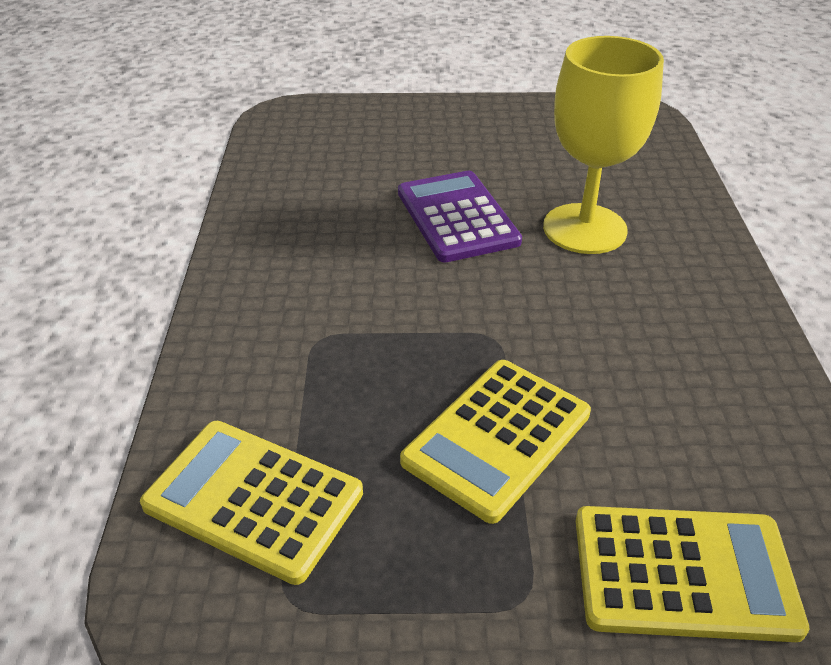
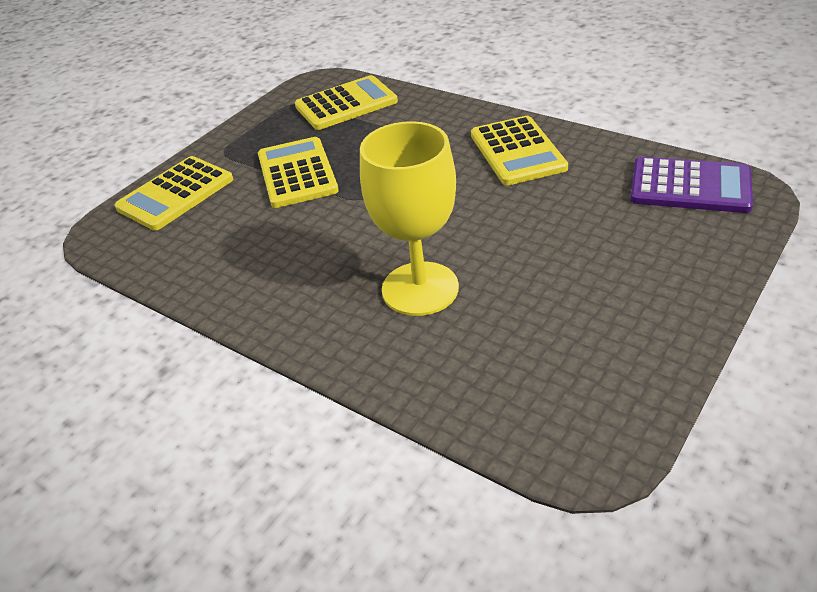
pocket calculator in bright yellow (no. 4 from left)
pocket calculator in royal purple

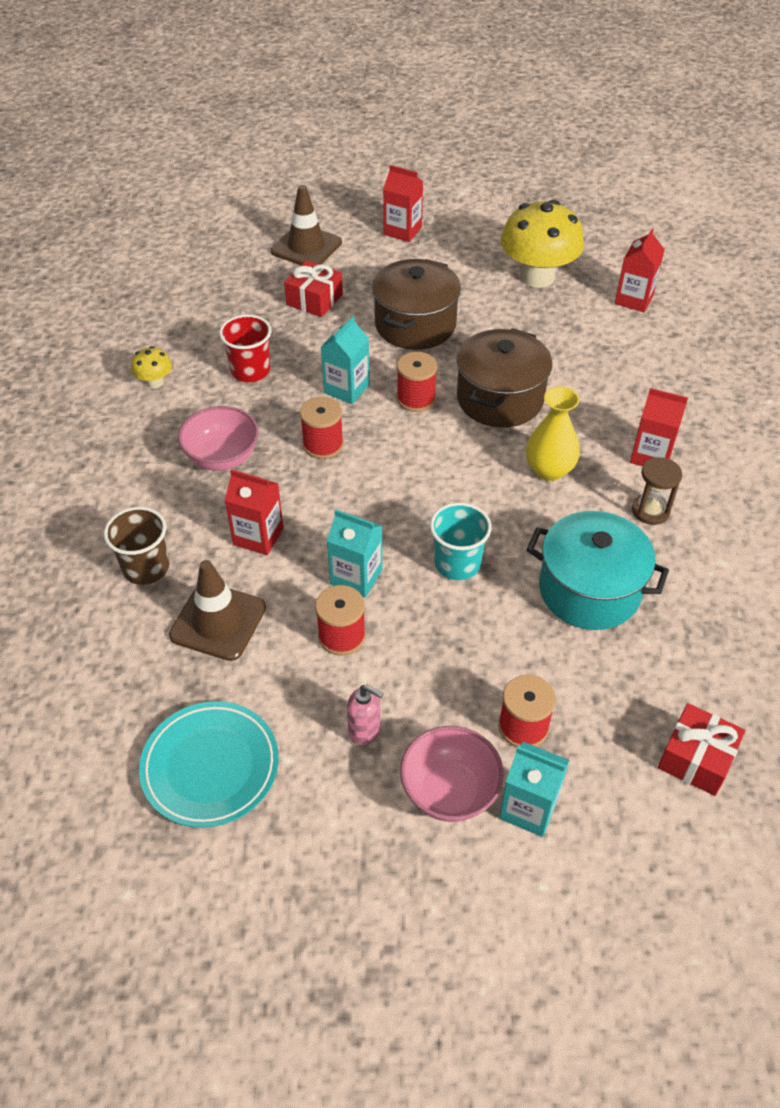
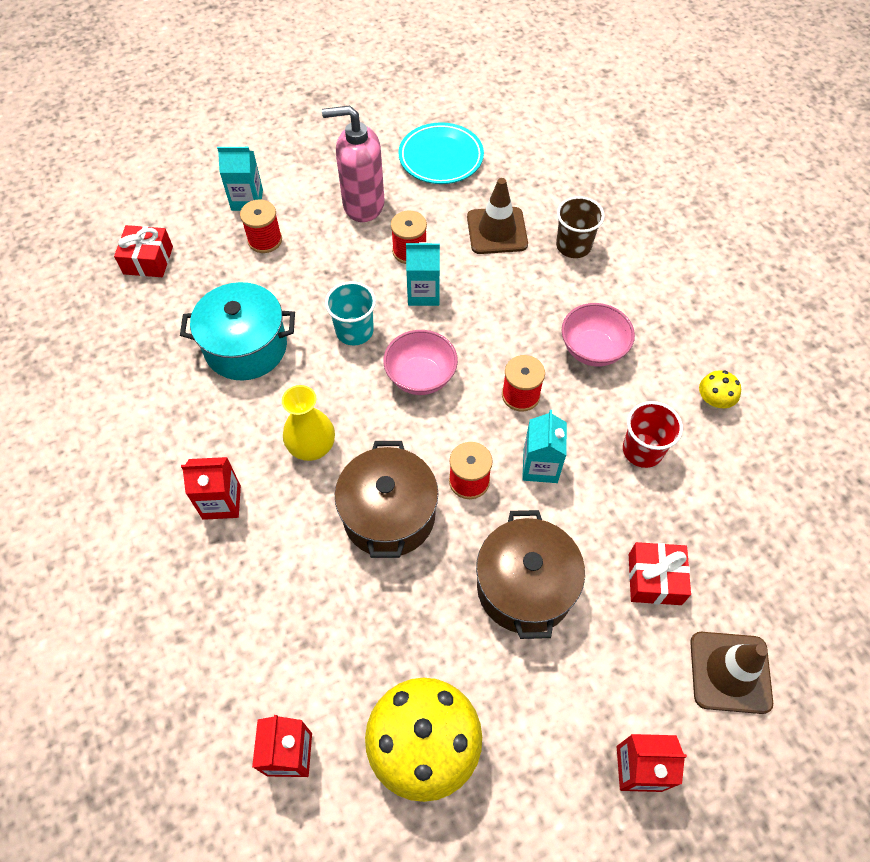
juice carton in red (no. 1 from left in the first image)
sand timer in dark brown
bowl in rosy (no. 1 from left)
soap pump in rosy

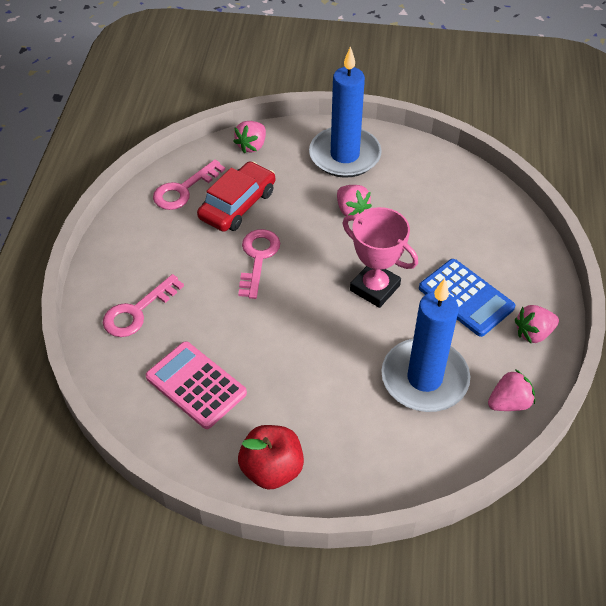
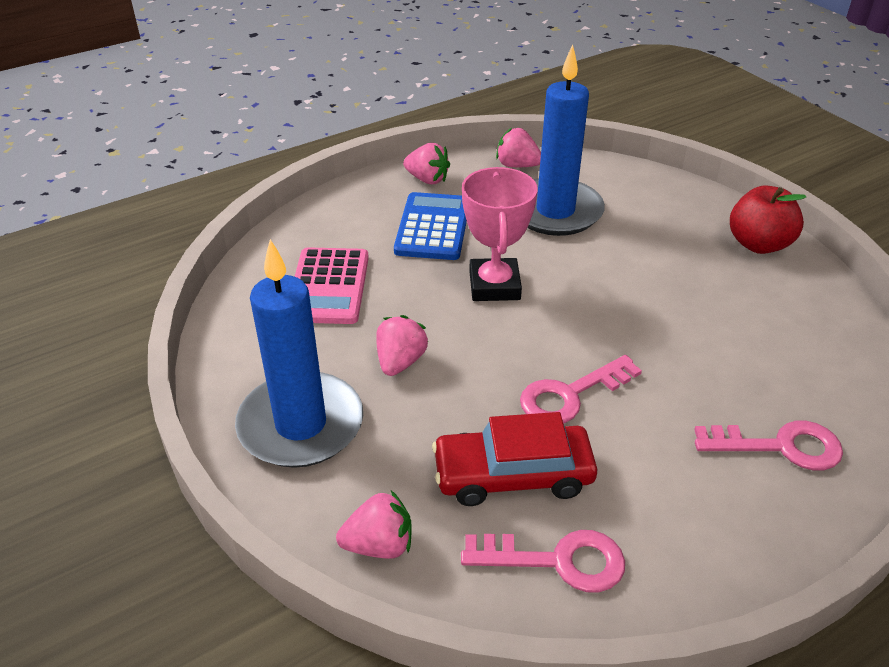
pocket calculator in rosy

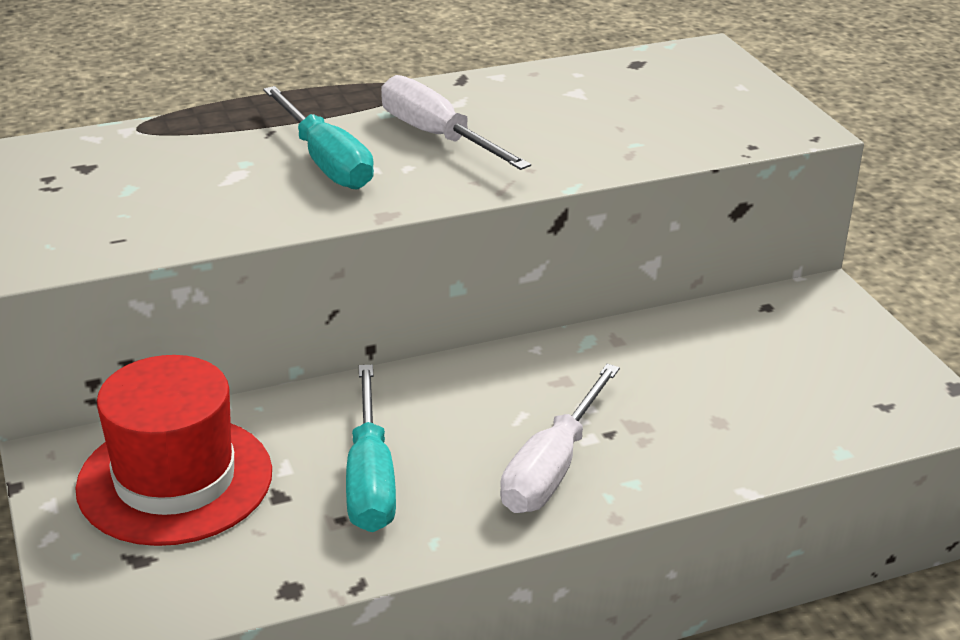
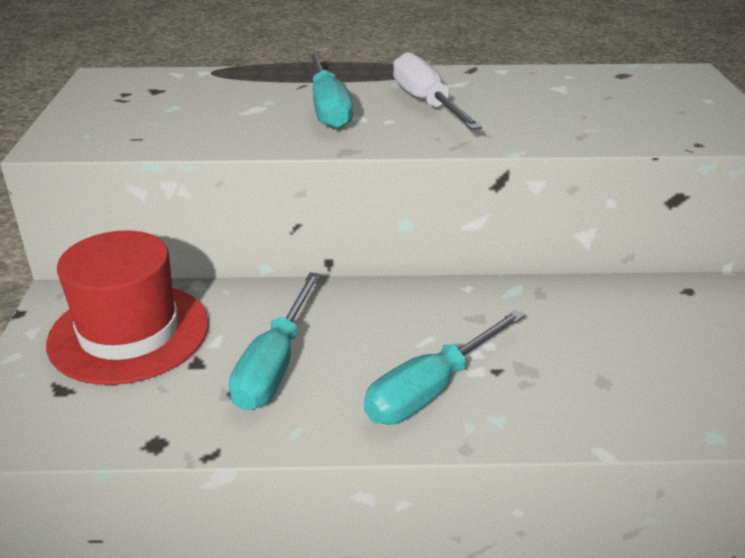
flat screwdriver in aqua (no. 3 from left)

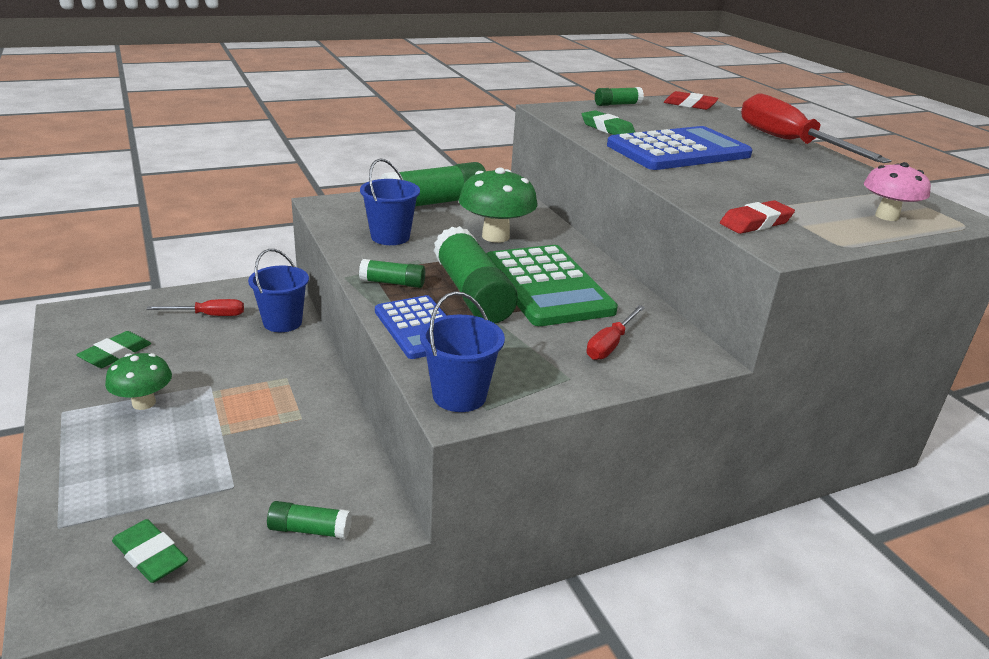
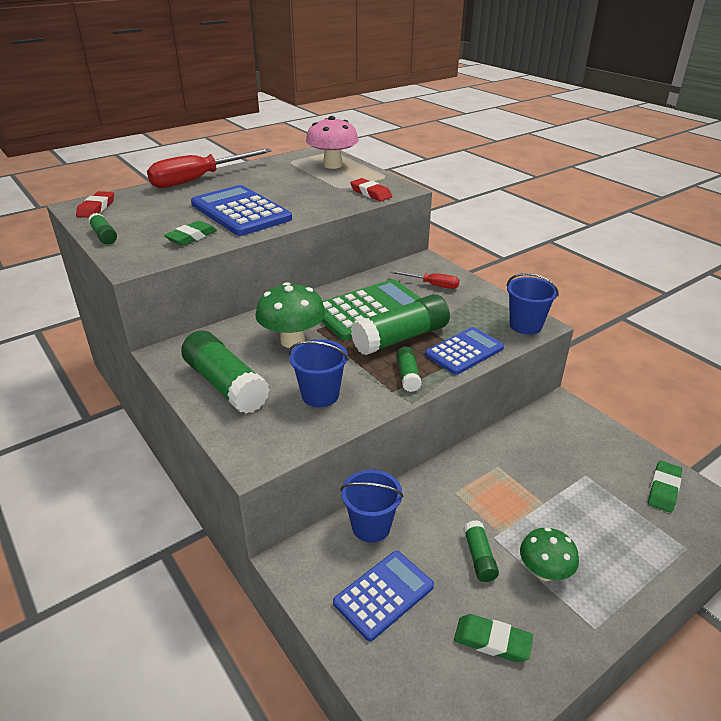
glue in emerald (no. 5 from left)
pocket calculator in blue (no. 2 from left)
mushroom in rosy

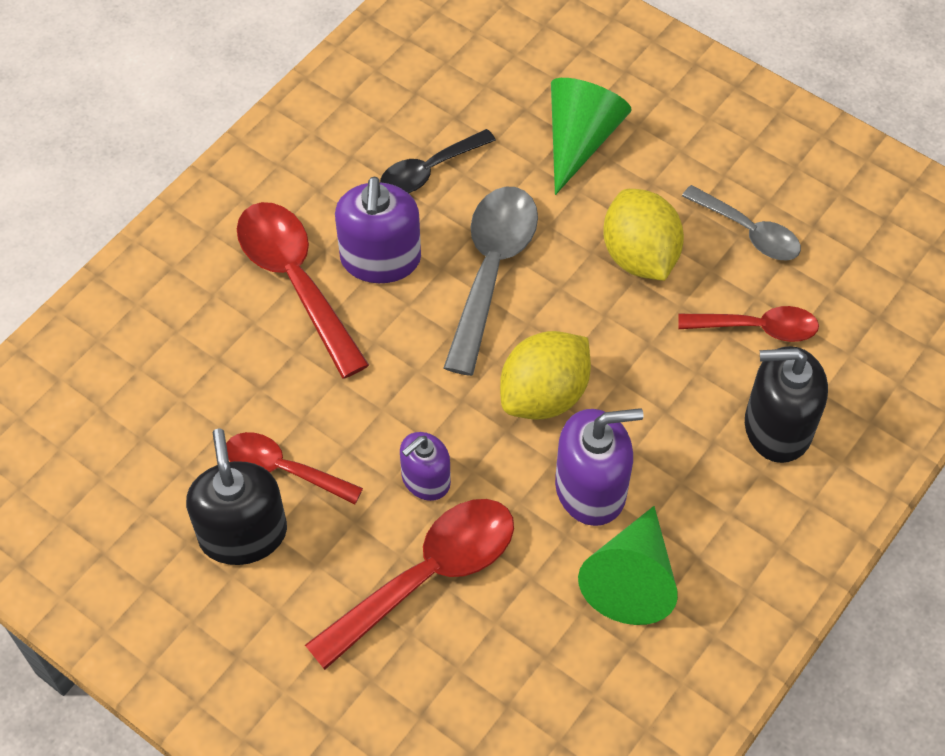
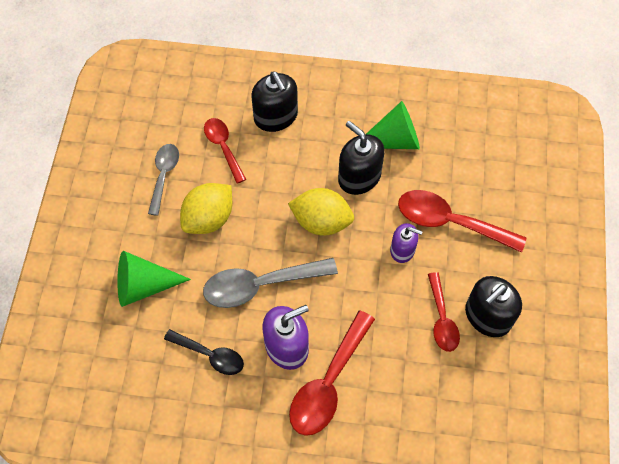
soap pump in black (no. 2 from left)

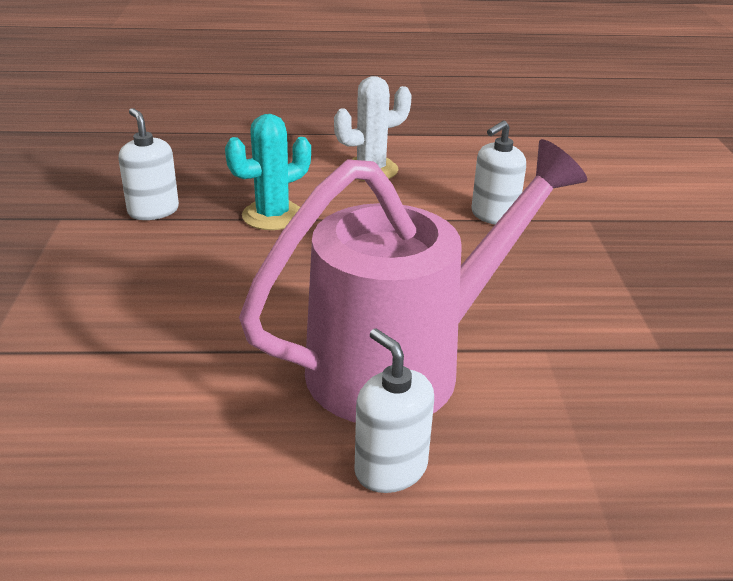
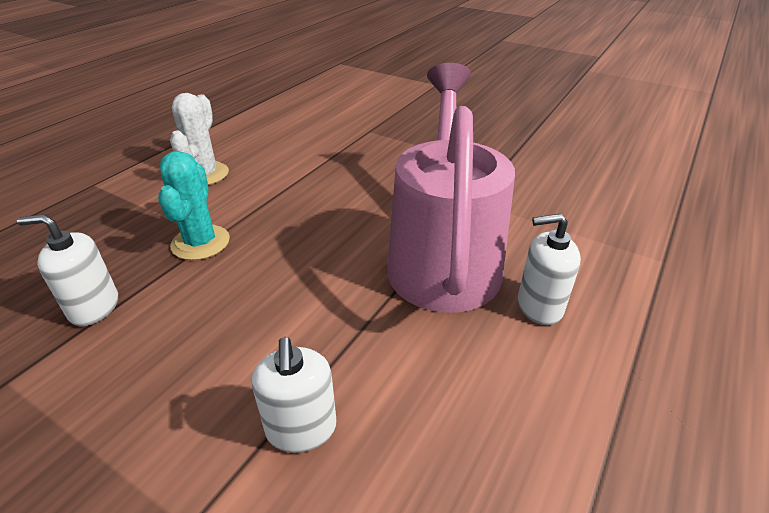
soap pump in white (no. 2 from left)

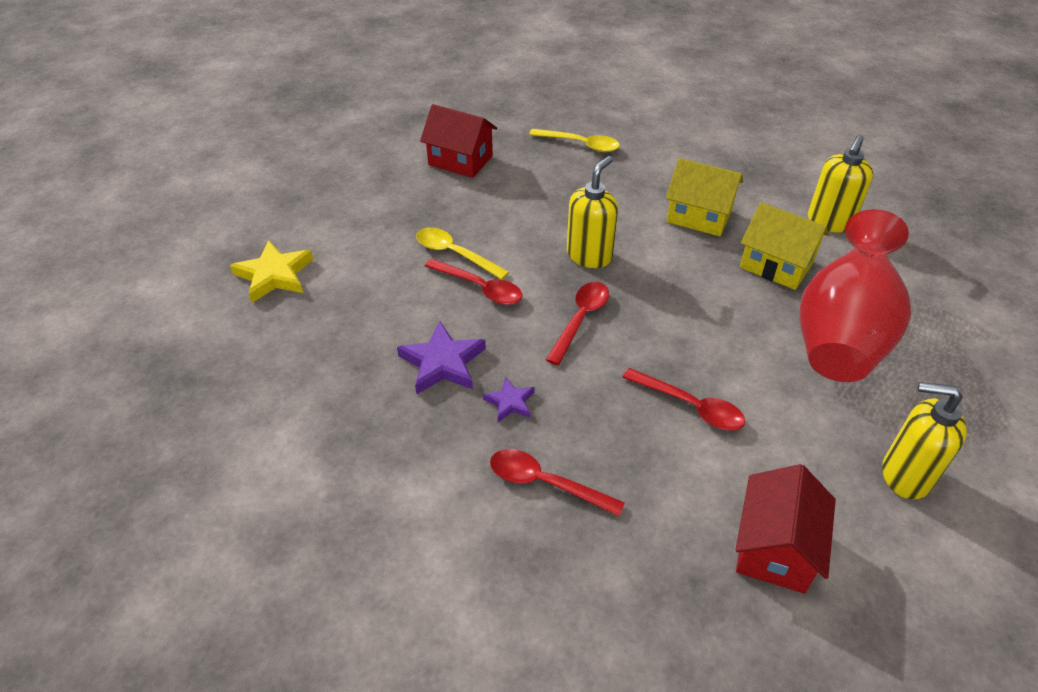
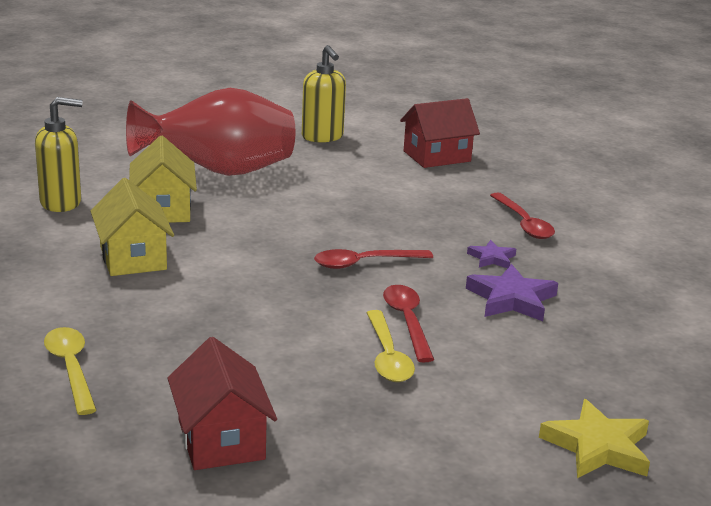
soap pump in bright yellow (no. 1 from left in the first image)
spoon in red (no. 4 from left in the first image)

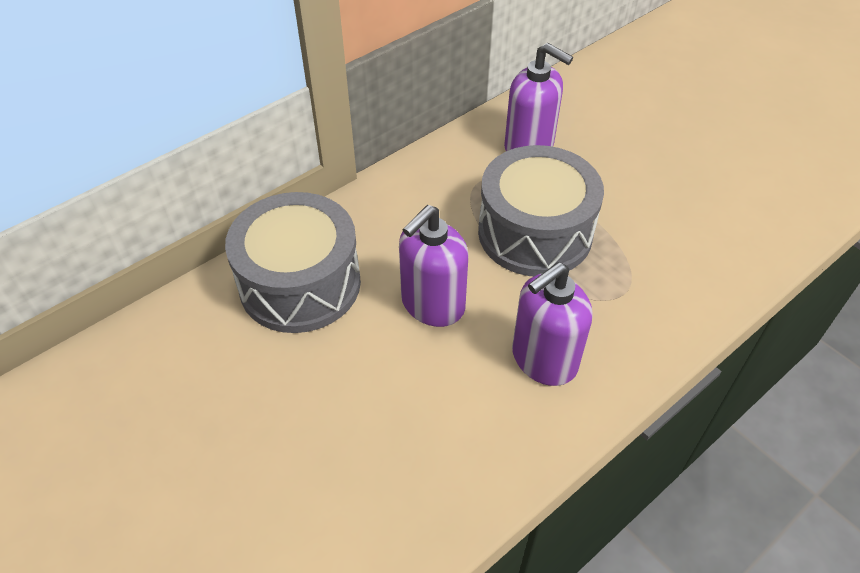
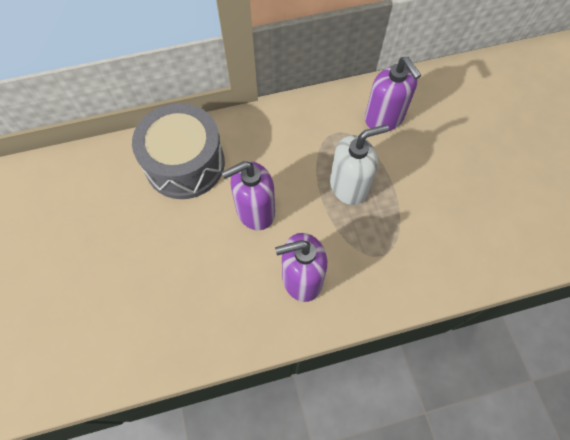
soap pump in white

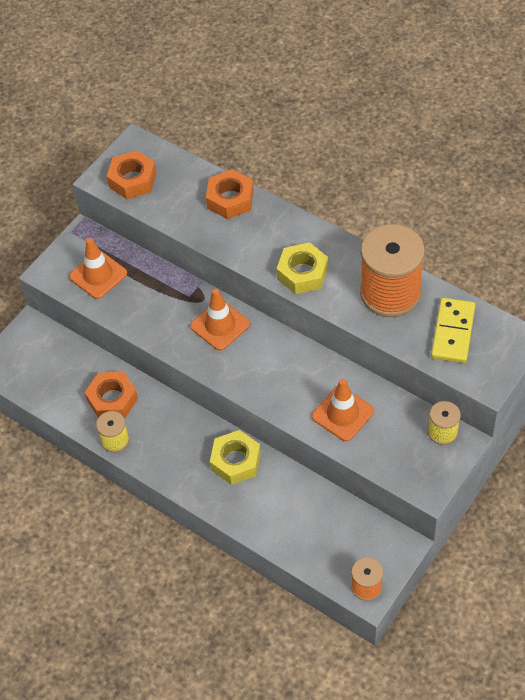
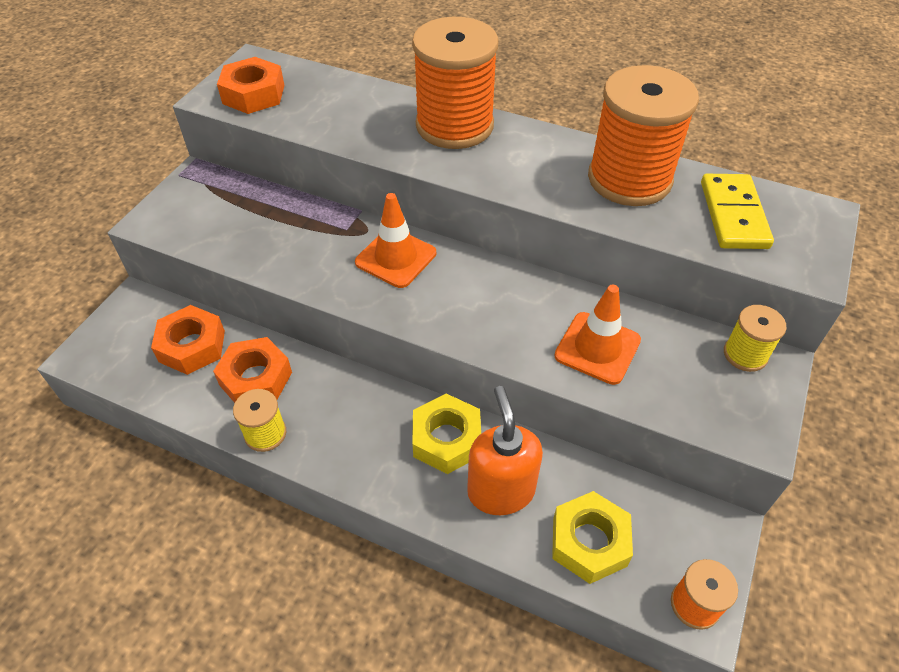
road cone in orange (no. 1 from left in the first image)
bobbin in orange (no. 1 from left)
soap pump in orange
hexagon nut in orange (no. 1 from left)
hexagon nut in bright yellow (no. 2 from left)

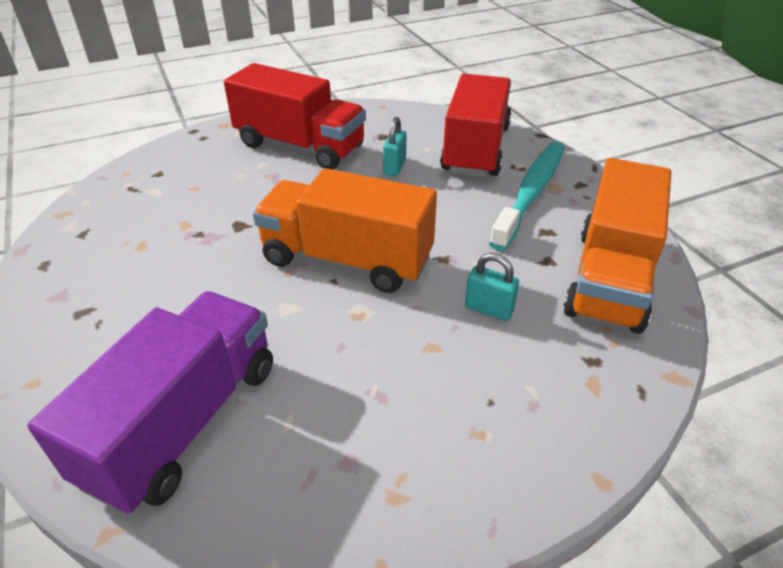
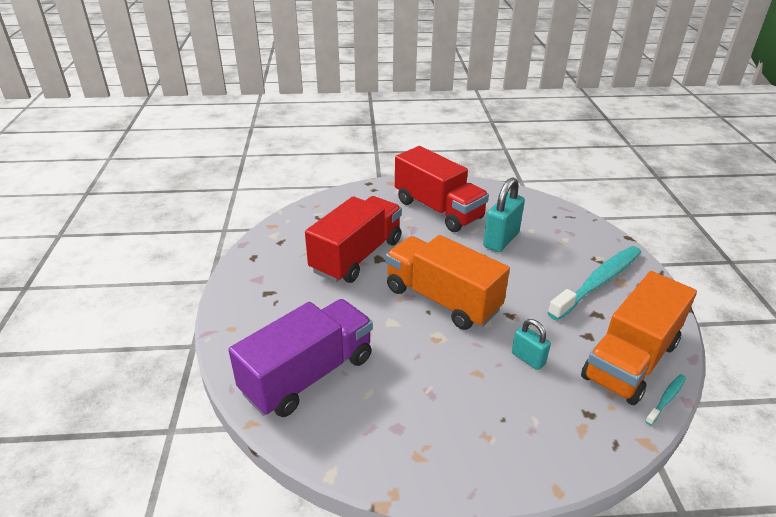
dental brush in aqua (no. 2 from left)
truck in red (no. 1 from left)
padlock in aqua (no. 1 from left)

